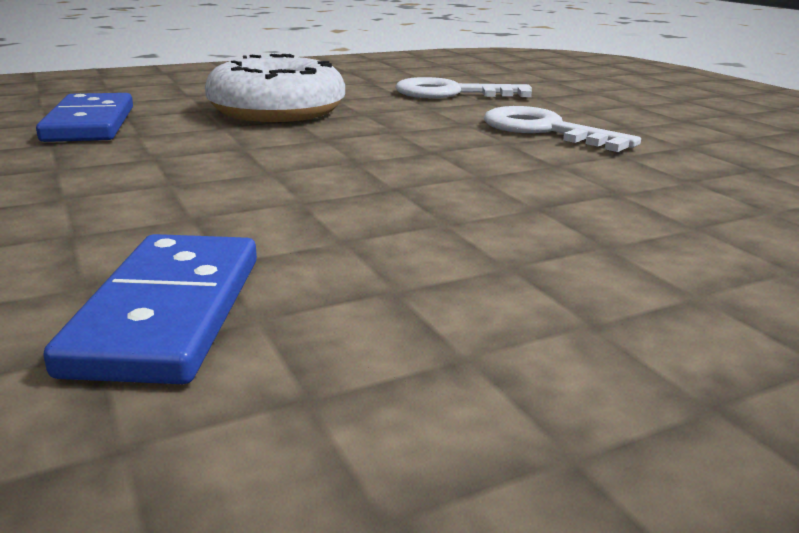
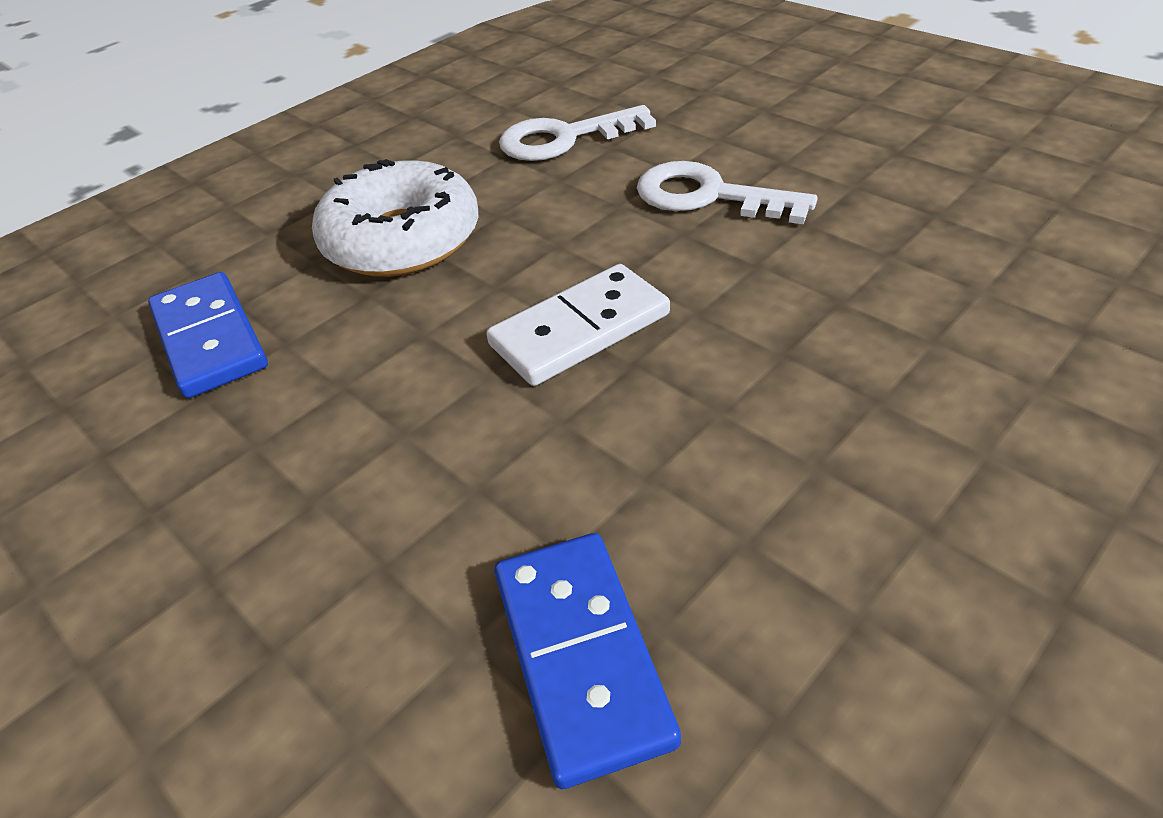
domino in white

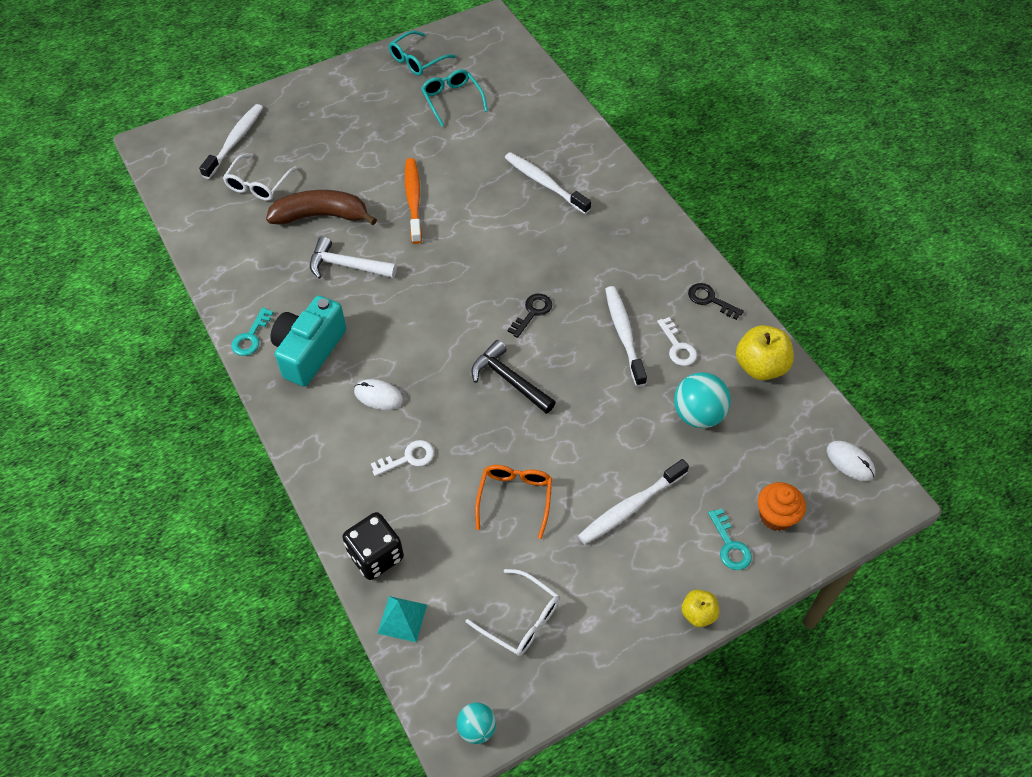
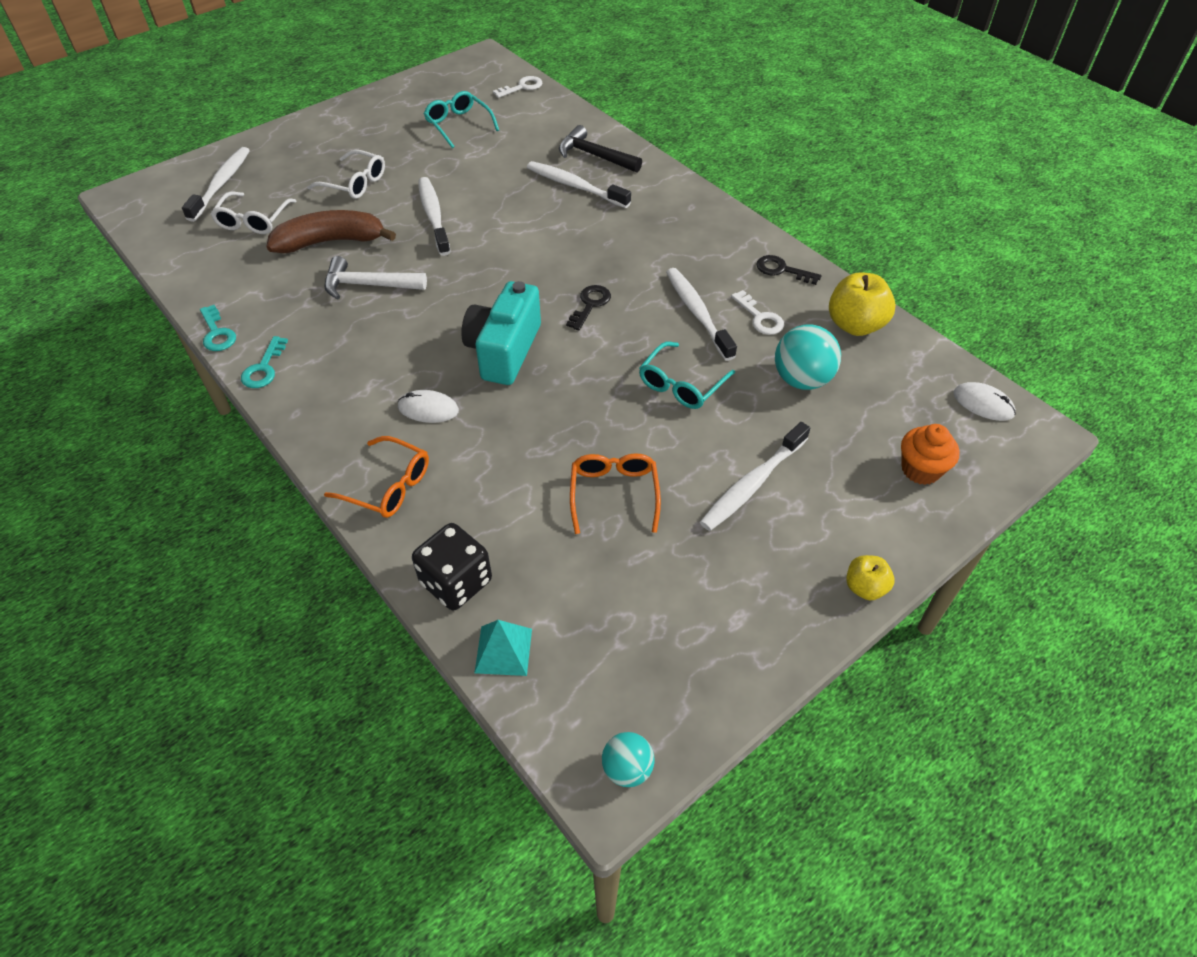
eyeglasses in orange (no. 1 from left)
camera in aqua
key in white (no. 1 from left)
eyeglasses in aqua (no. 2 from left)
eyeglasses in white (no. 2 from left)
claw hammer in black
key in aqua (no. 1 from left)
dental brush in white (no. 2 from left)

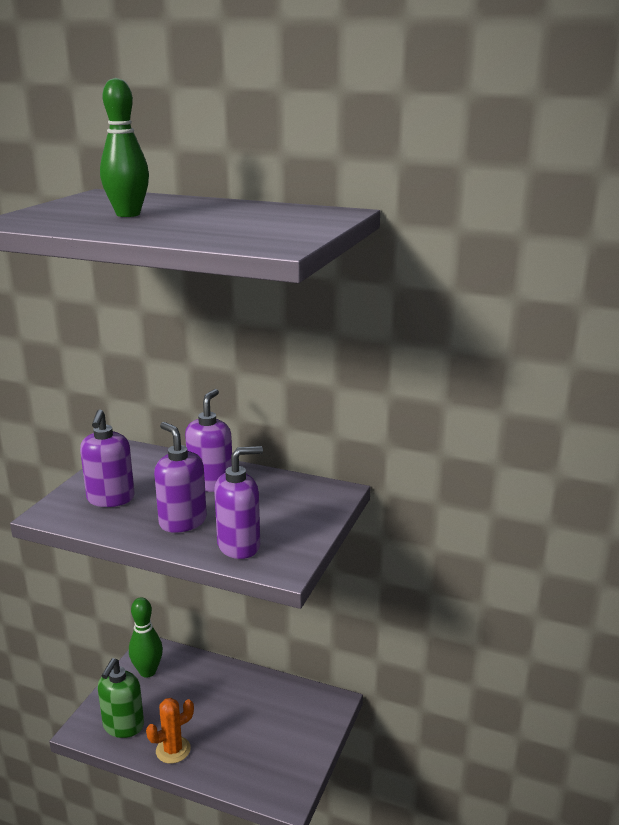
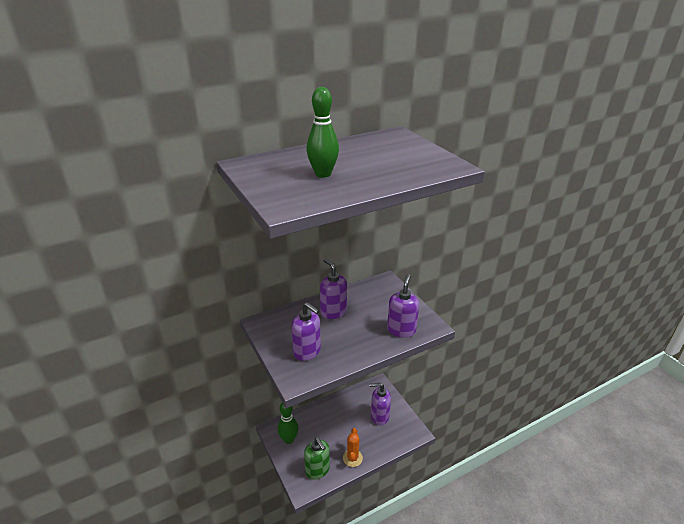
soap pump in royal purple (no. 3 from left)

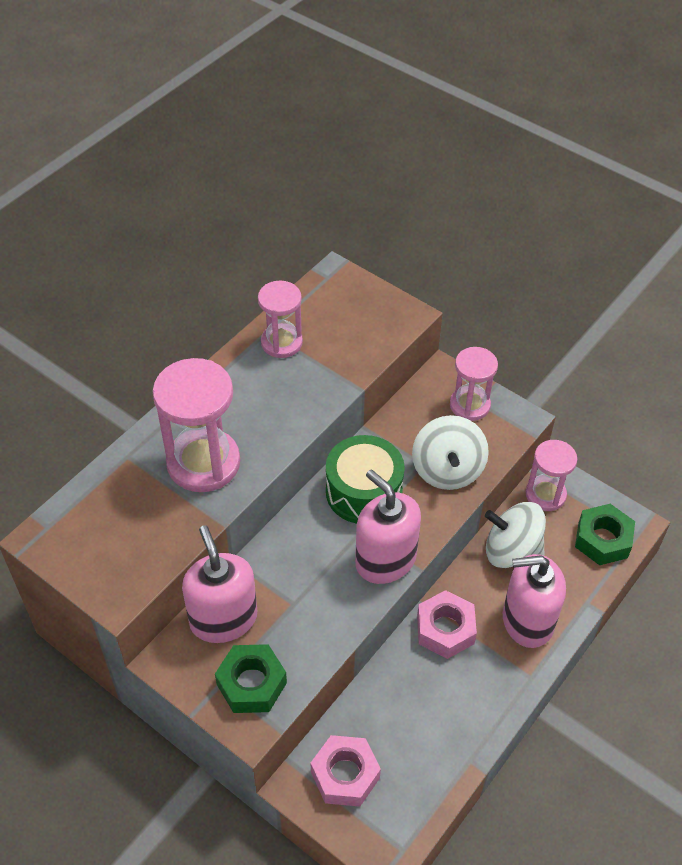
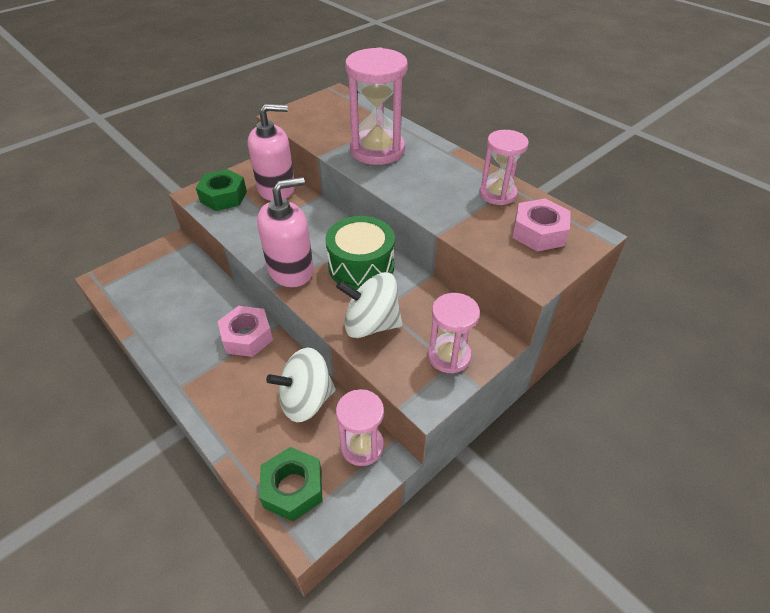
soap pump in rosy (no. 3 from left in the first image)
hexagon nut in rosy (no. 2 from left)
toy top in white (no. 1 from left)

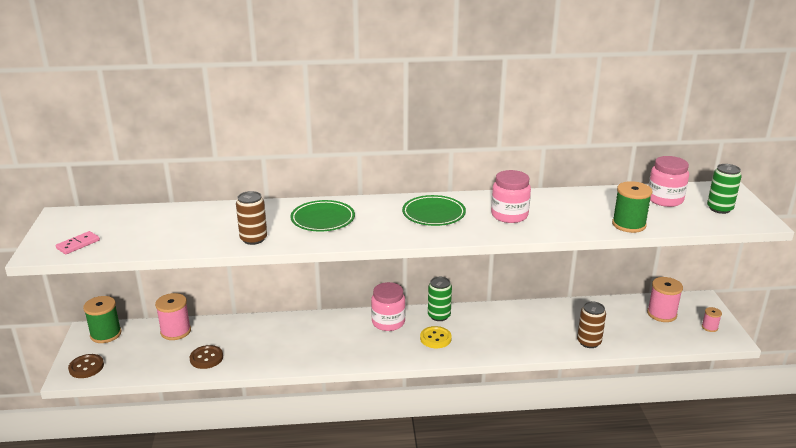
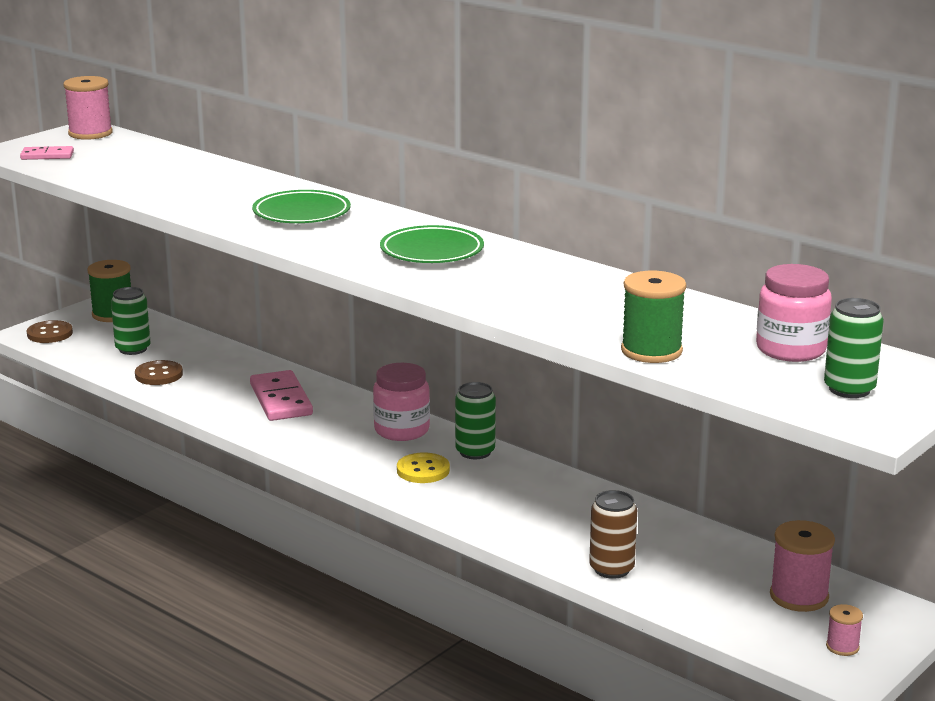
can in dark brown (no. 1 from left in the first image)
jar in rosy (no. 2 from left in the first image)
can in emerald (no. 1 from left)
domino in rosy (no. 2 from left)
bobbin in rosy (no. 1 from left)

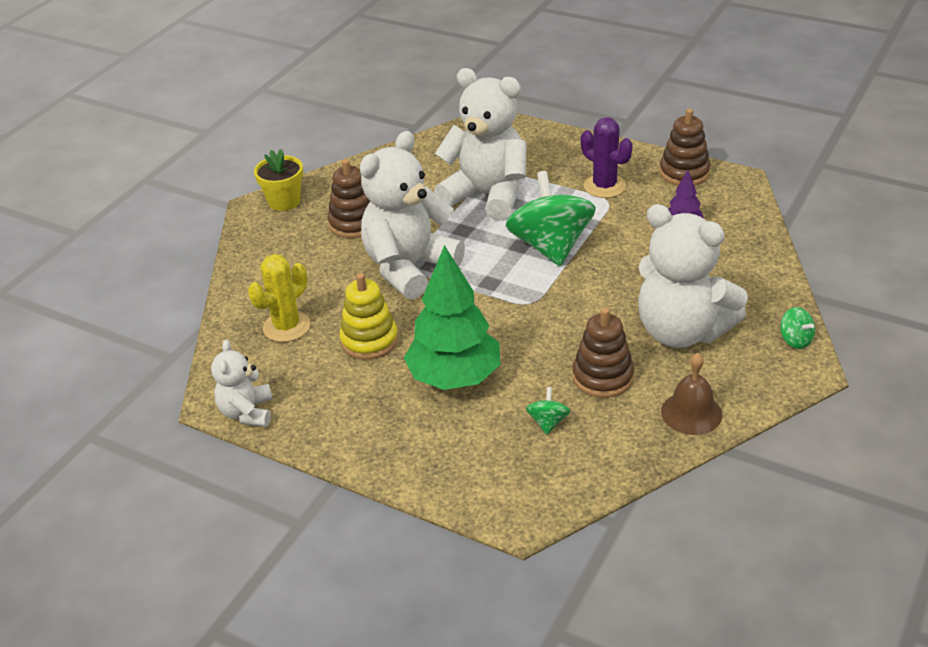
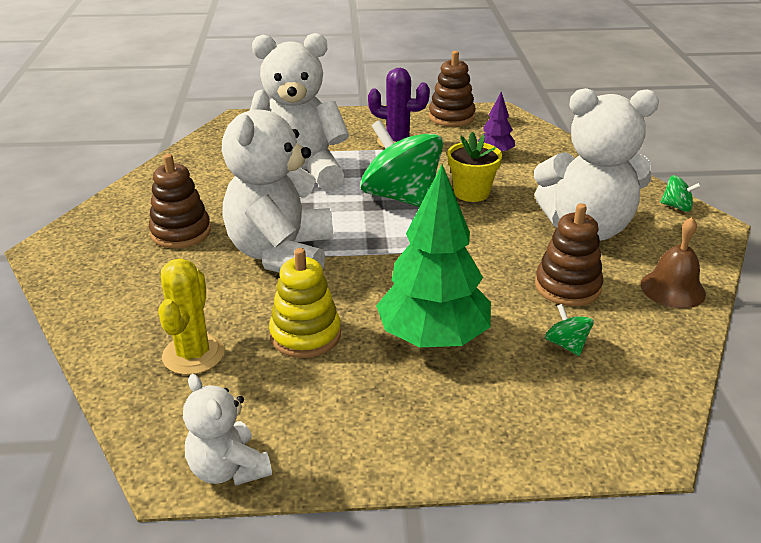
plant pot in bright yellow

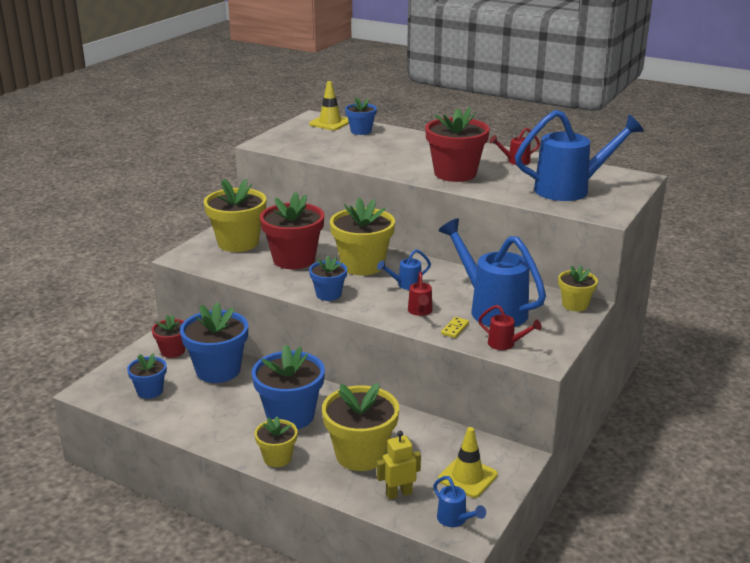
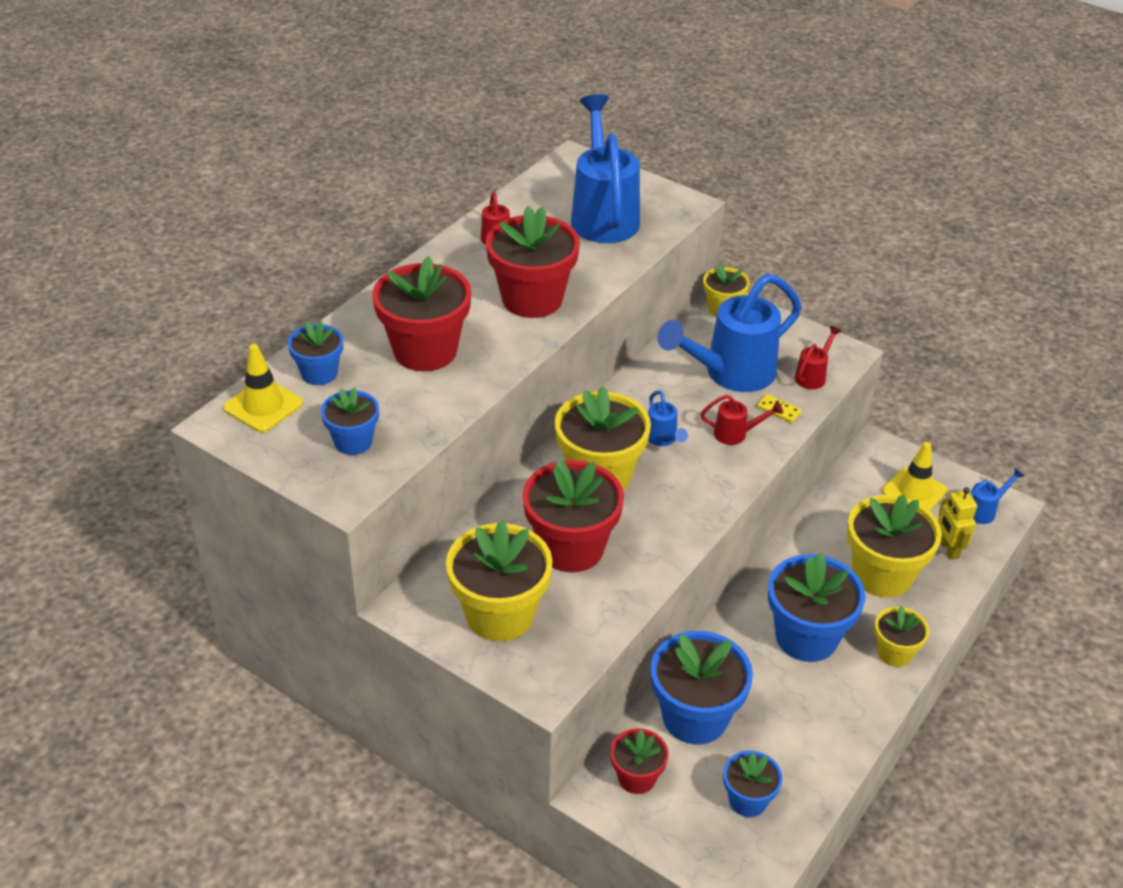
plant pot in red (no. 1 from left)
plant pot in blue (no. 2 from left)

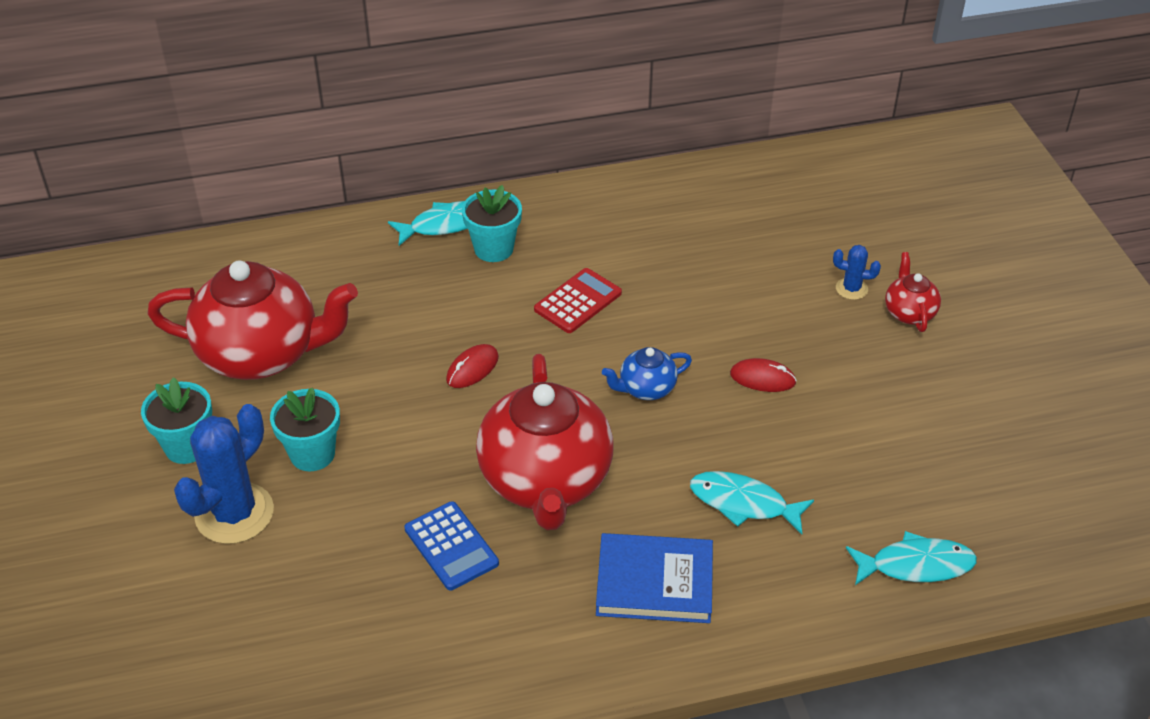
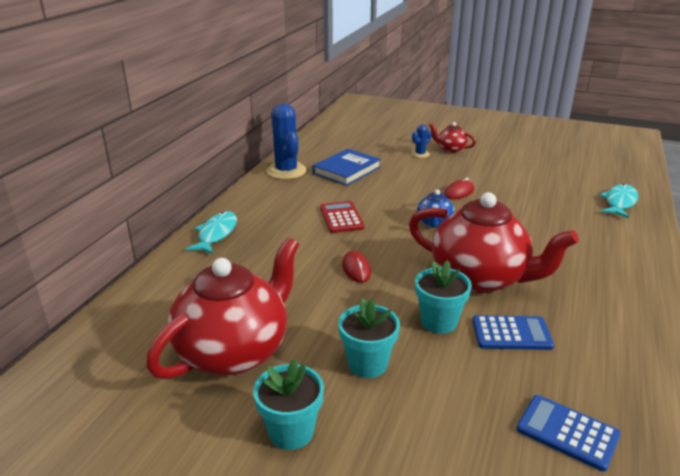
fish in aqua (no. 2 from left in the first image)
pocket calculator in blue (no. 2 from left)
prickly plant in blue (no. 1 from left)
plant pot in aqua (no. 3 from left)
book in blue

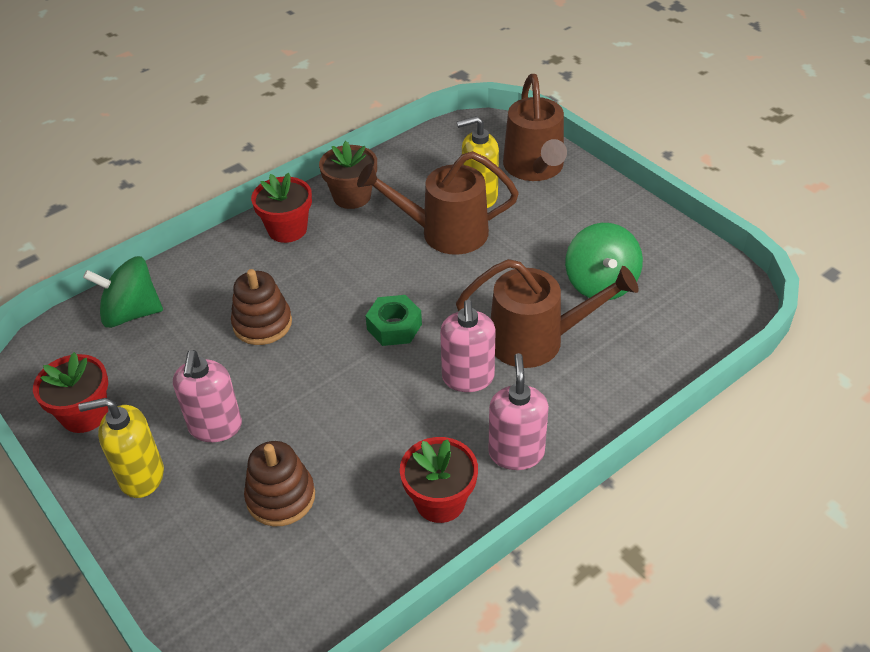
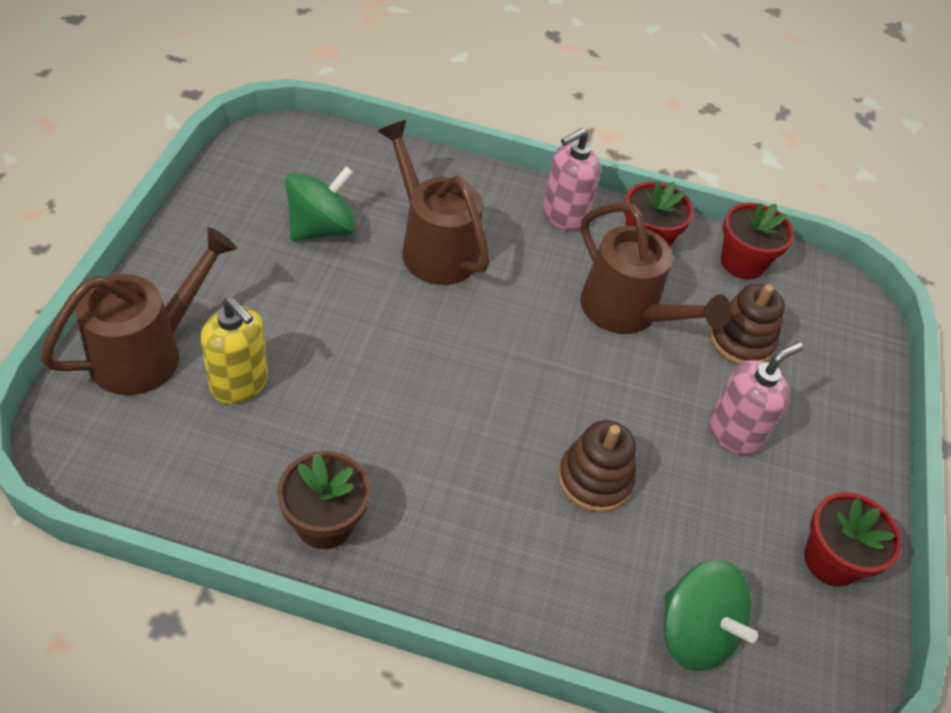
soap pump in bright yellow (no. 1 from left in the first image)
hexagon nut in emerald
soap pump in rosy (no. 2 from left in the first image)
plant pot in red (no. 2 from left)
watering pot in dark brown (no. 3 from left)

